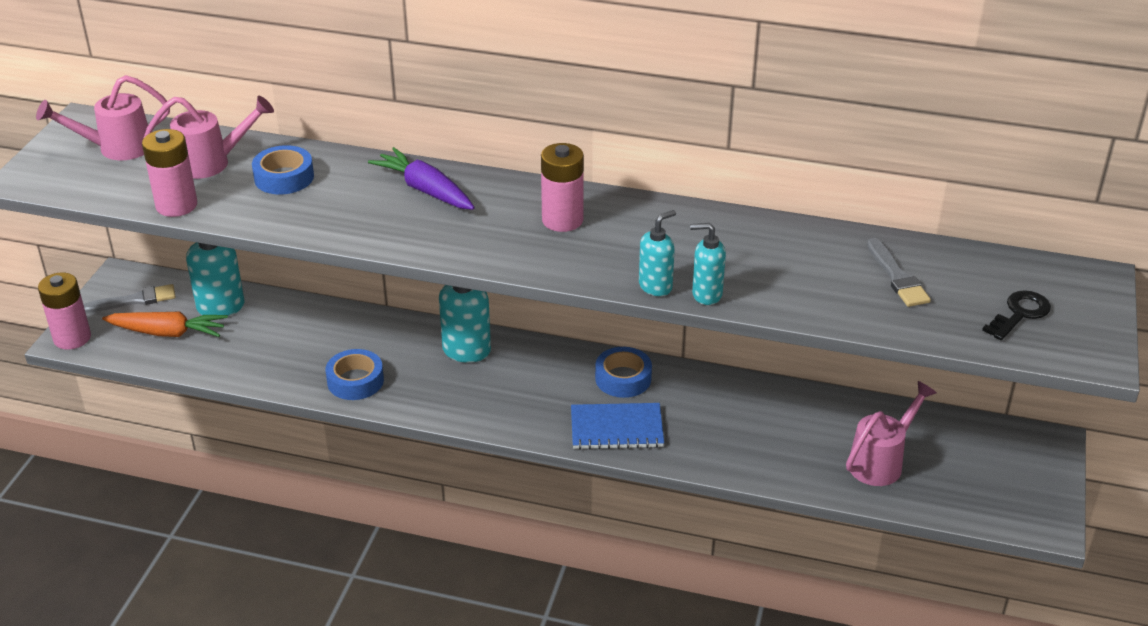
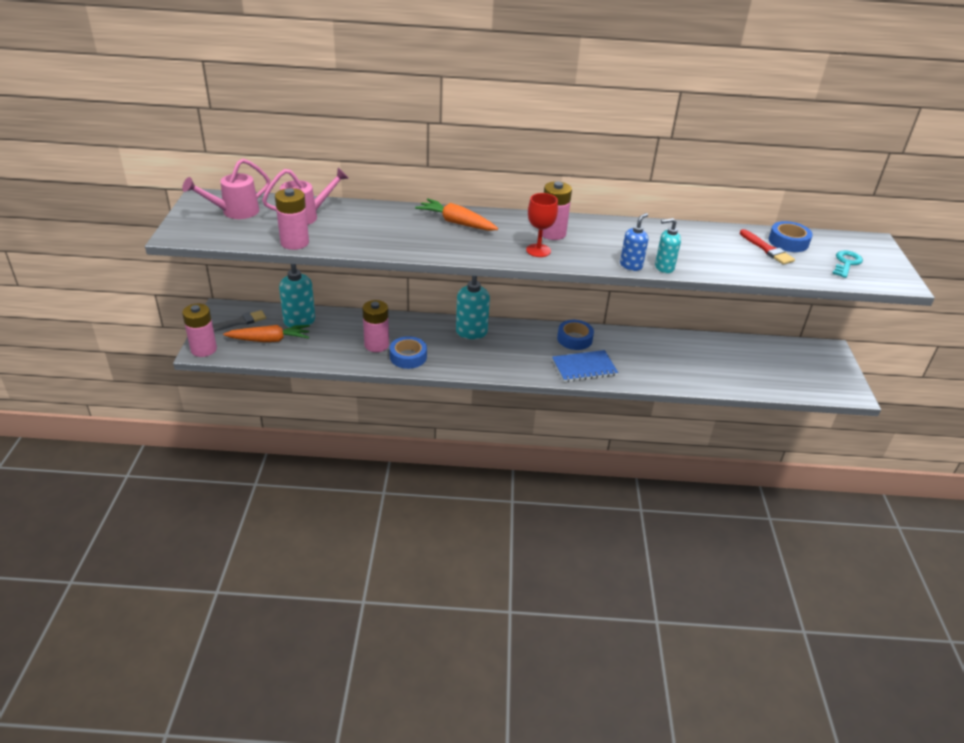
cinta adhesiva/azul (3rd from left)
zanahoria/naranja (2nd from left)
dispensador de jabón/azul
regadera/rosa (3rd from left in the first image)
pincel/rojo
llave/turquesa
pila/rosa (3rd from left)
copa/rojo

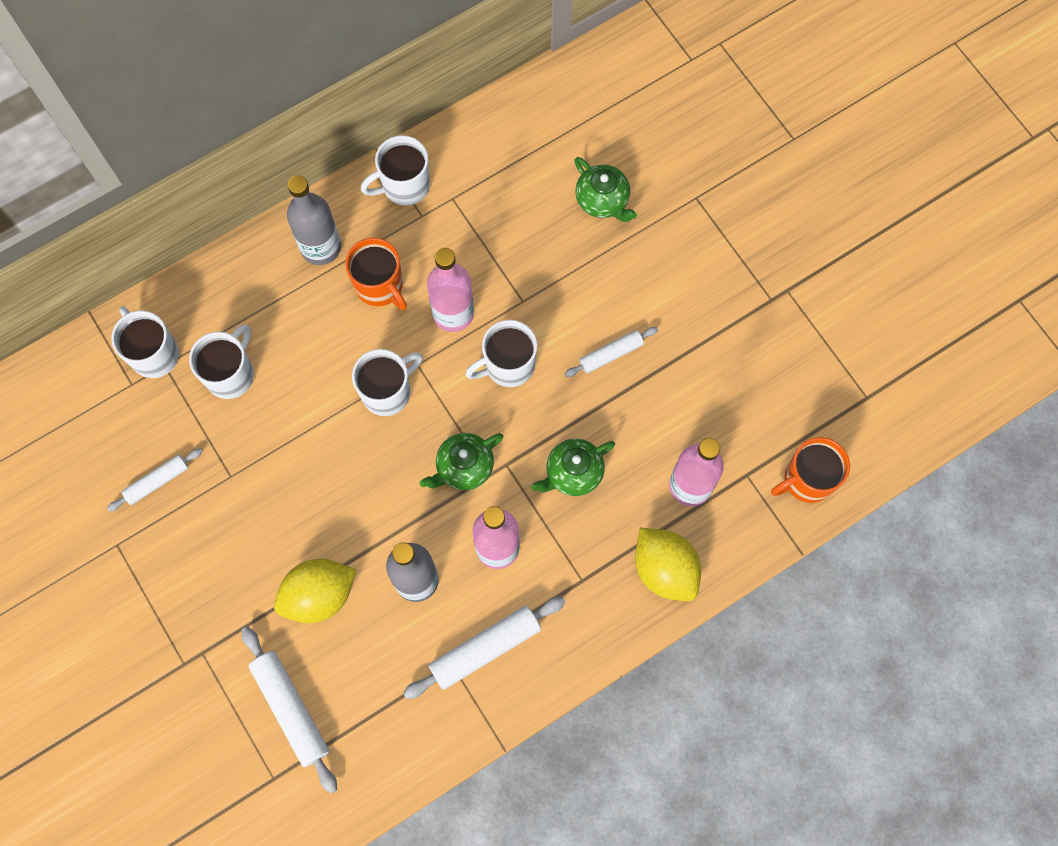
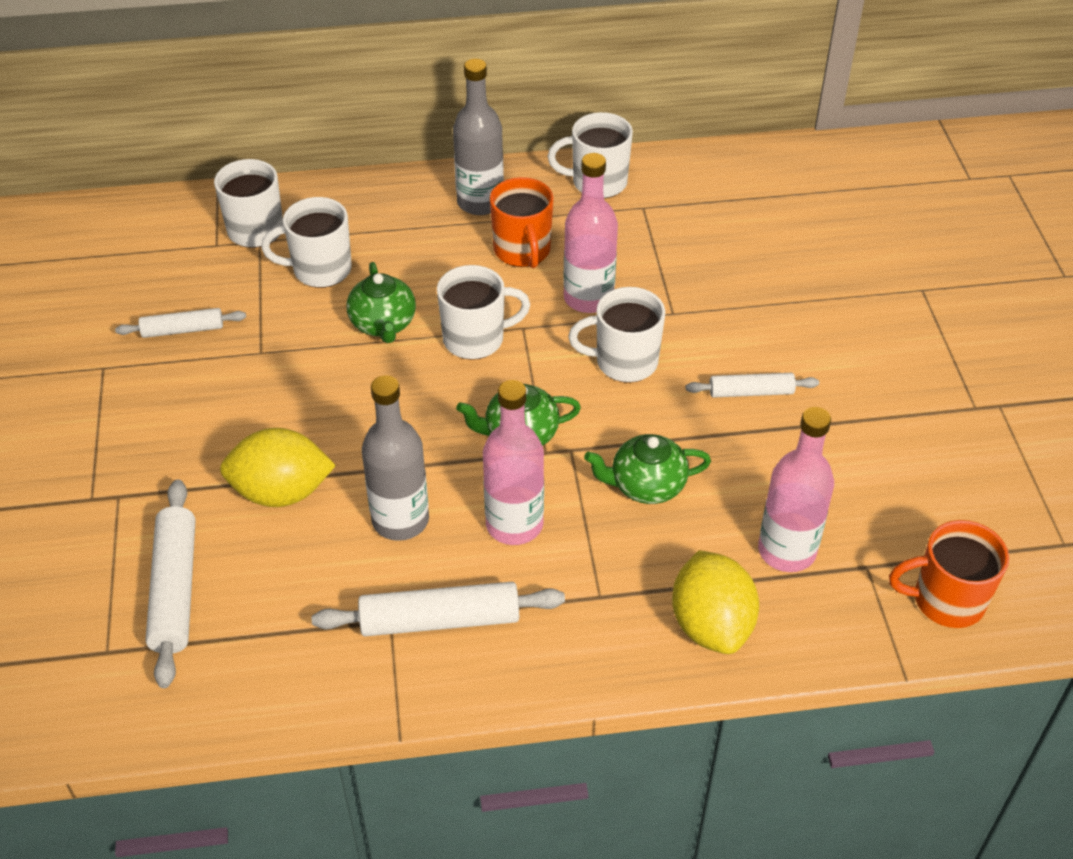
taza/blanco (2nd from left)
tetera/verde (1st from left)

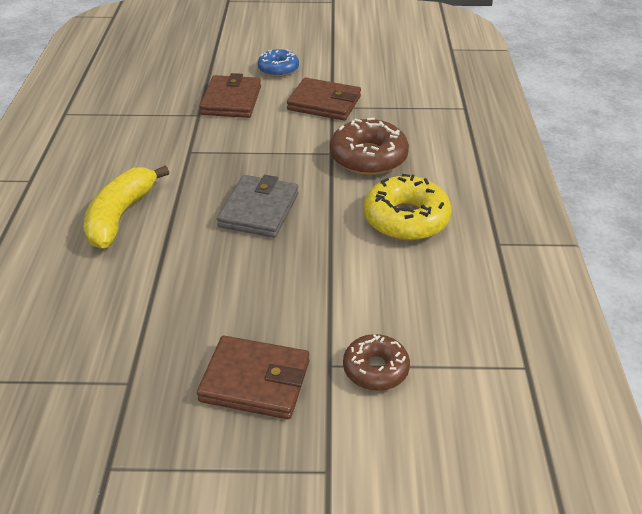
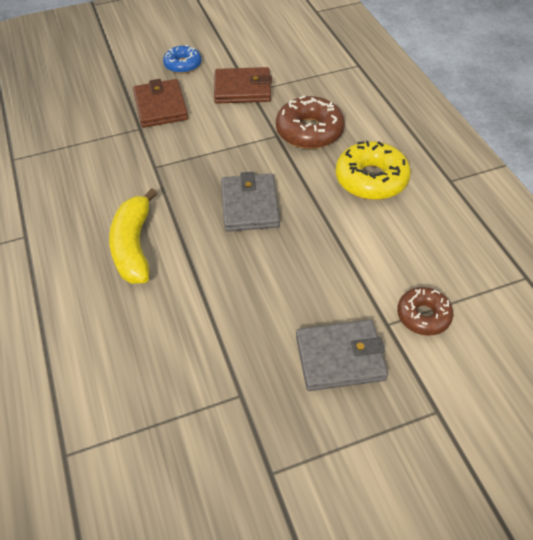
cartera/gris (2nd from left)

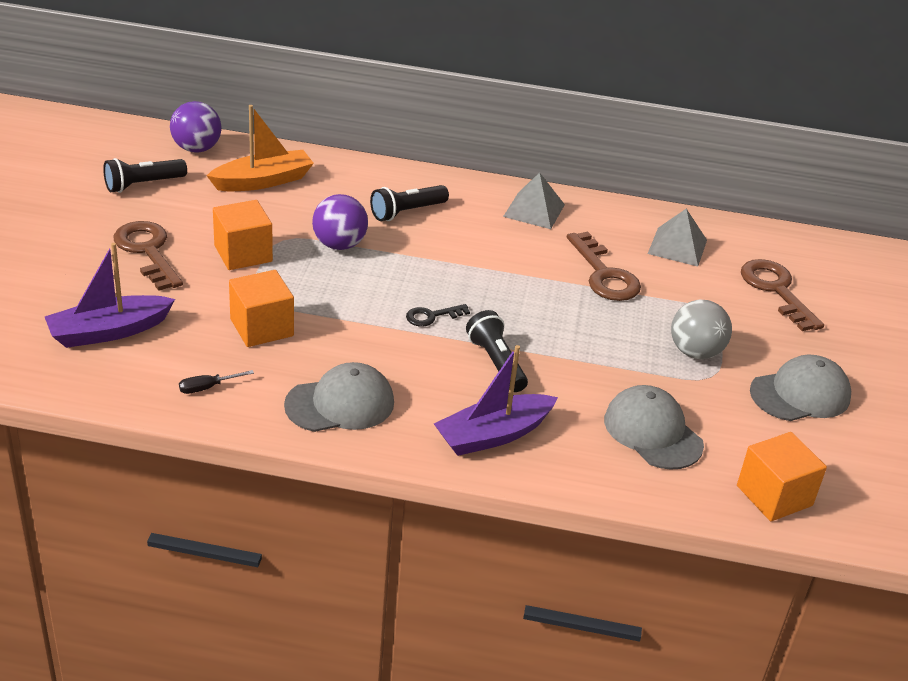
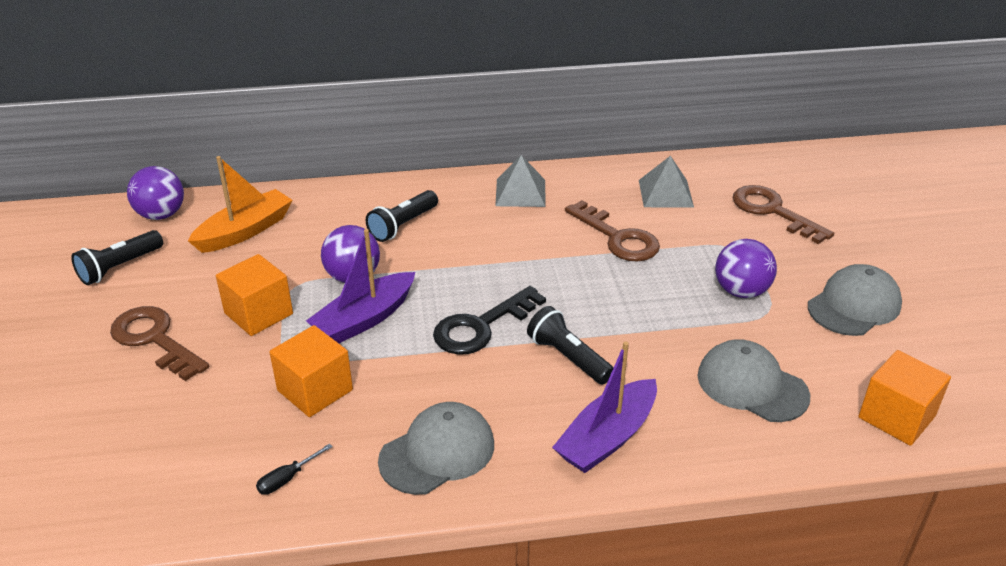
barco/morado (1st from left)
llave/negro
pelota/morado (3rd from left)

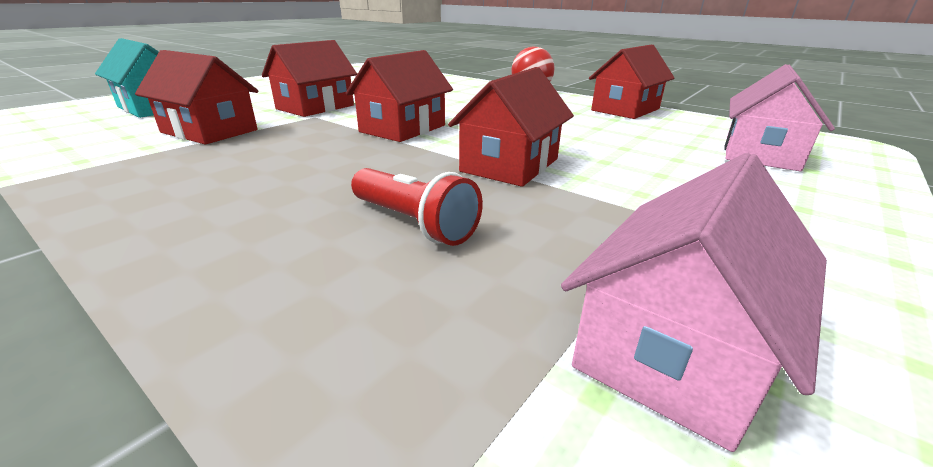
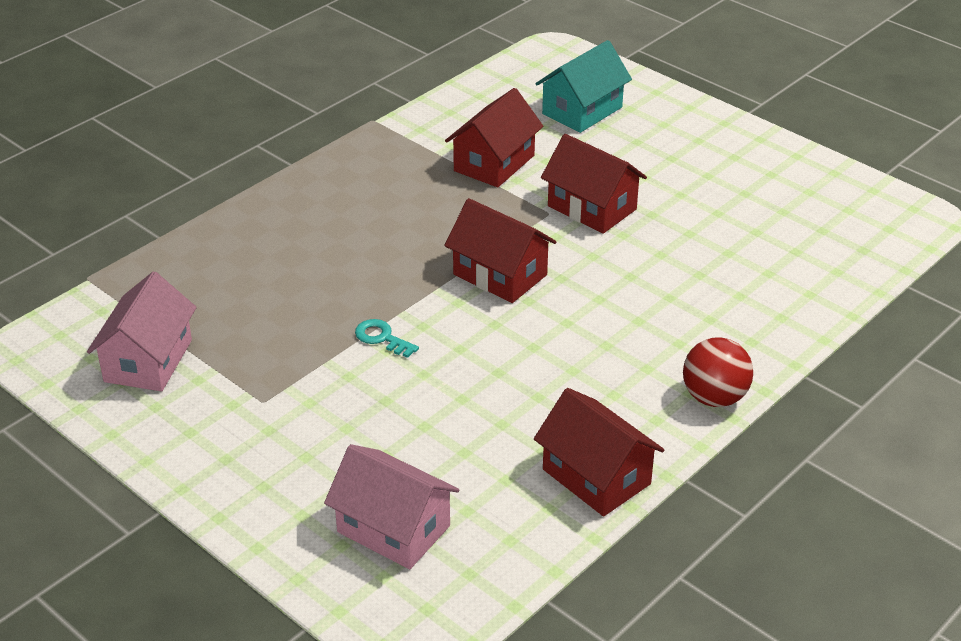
lámpara de mano/rojo
llave/turquesa
casa/rosa (1st from left)

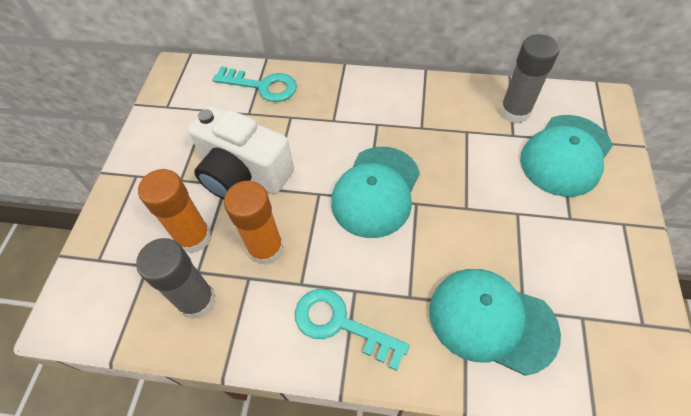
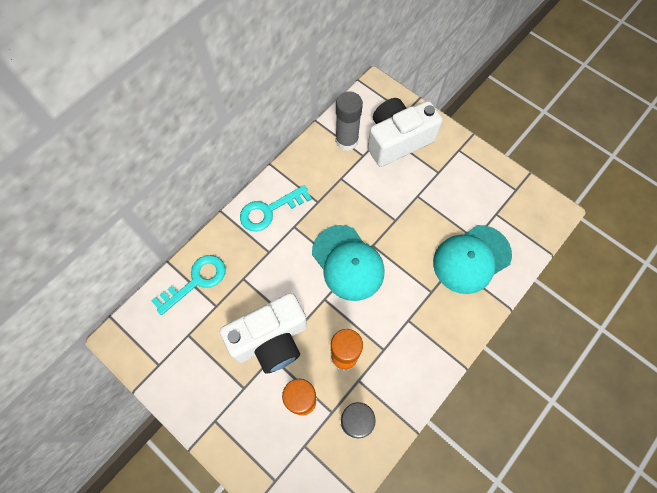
llave/turquesa (2nd from left)
cámara/blanco (2nd from left)

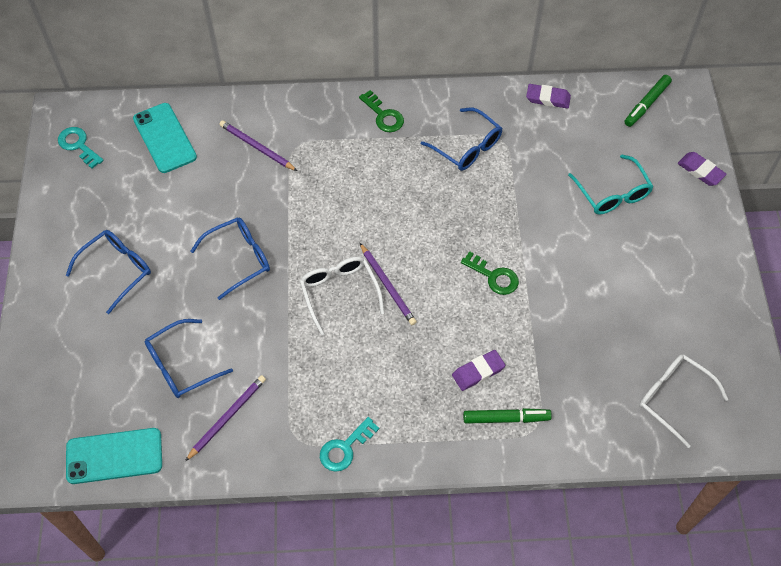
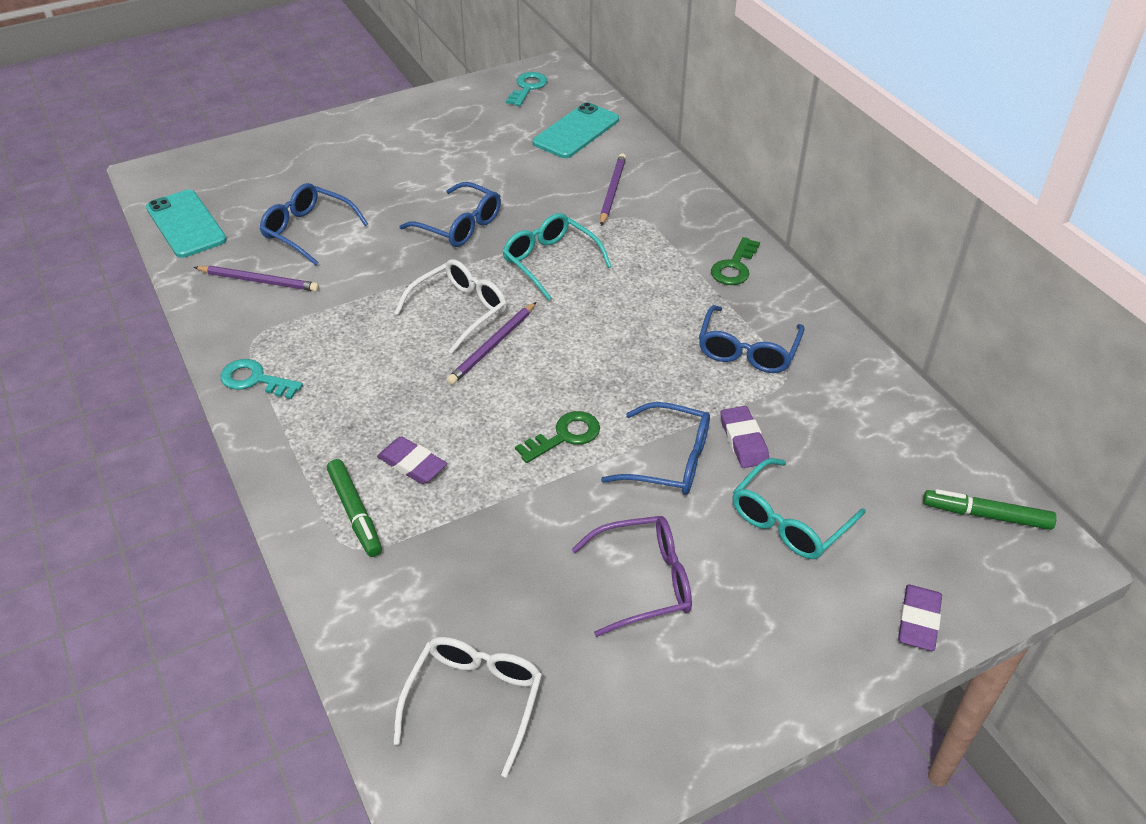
gafas/azul (3rd from left)
llave/verde (1st from left)
goma de borrar/morado (2nd from left)
gafas/turquesa (1st from left)
gafas/morado

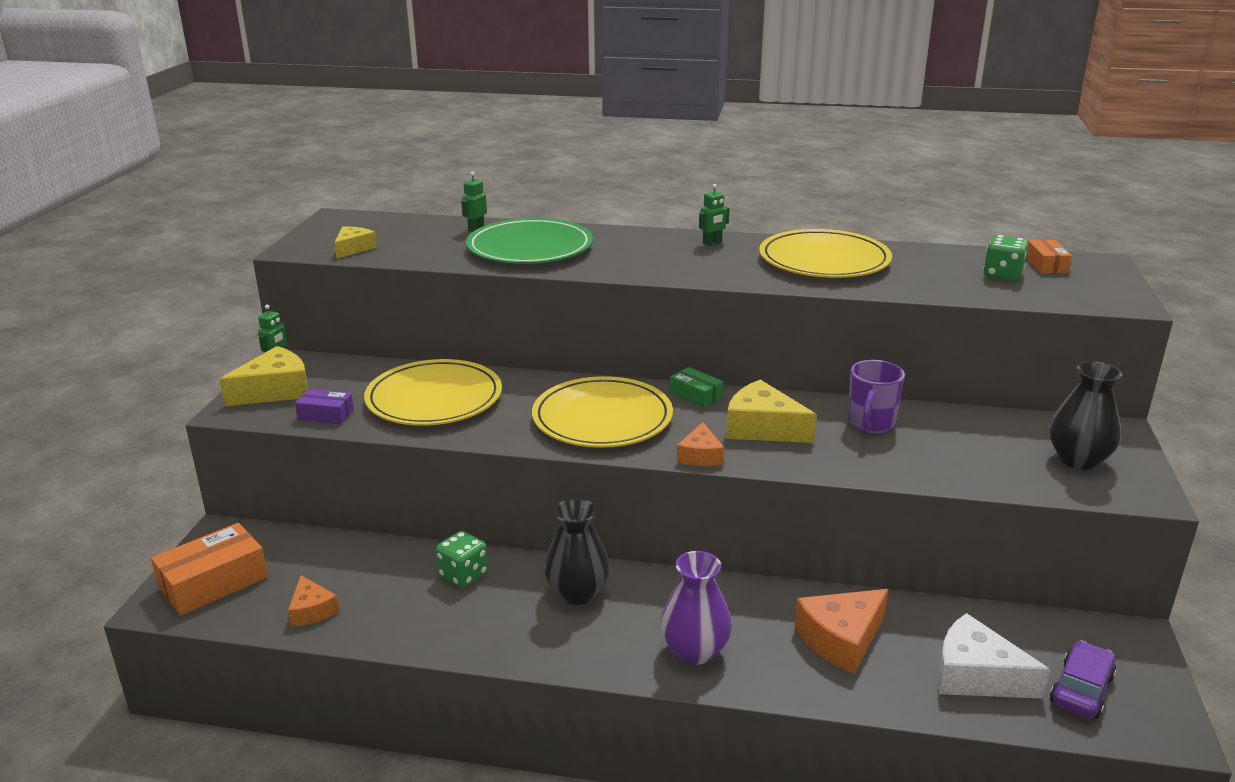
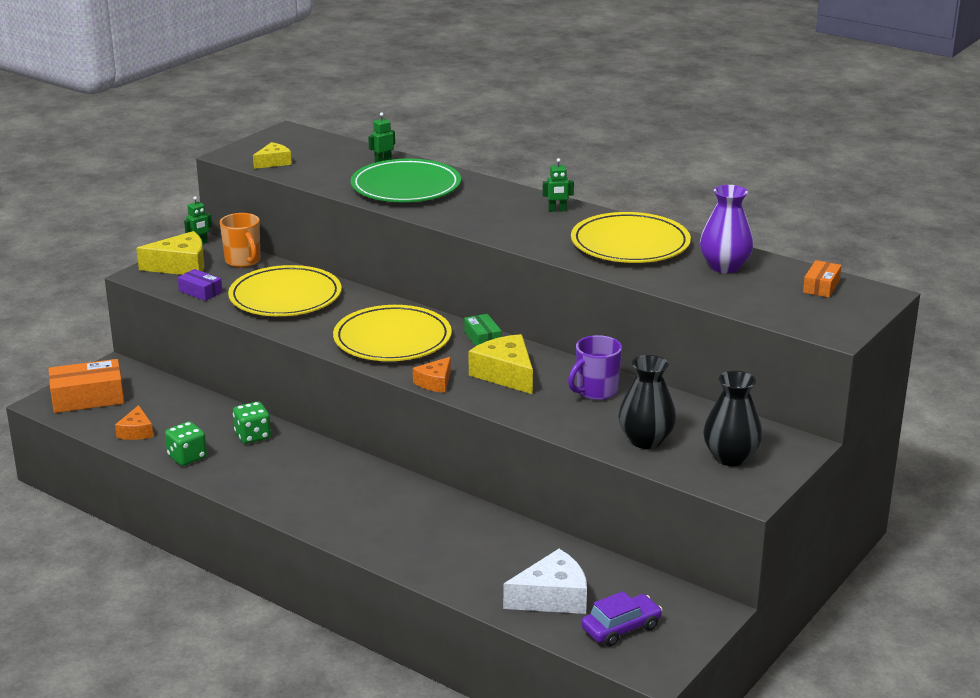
florero/negro (1st from left)
florero/morado
queso/naranja (3rd from left in the first image)
queso/blanco
dado/verde (1st from left)
taza/naranja

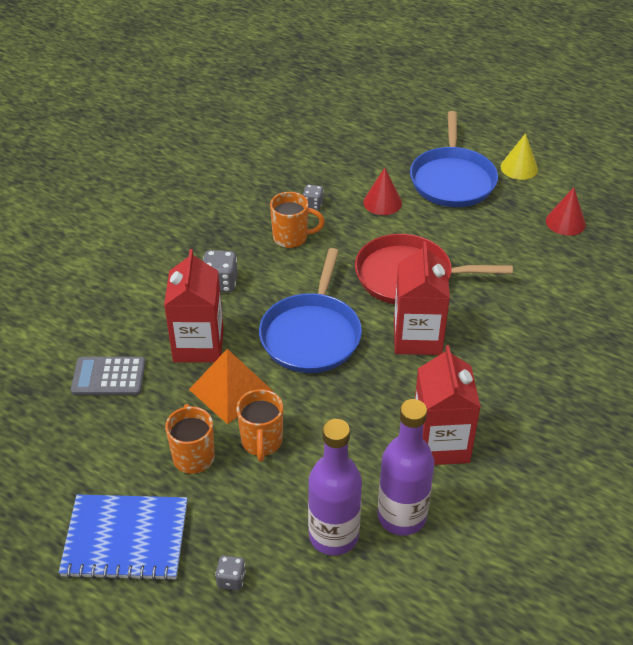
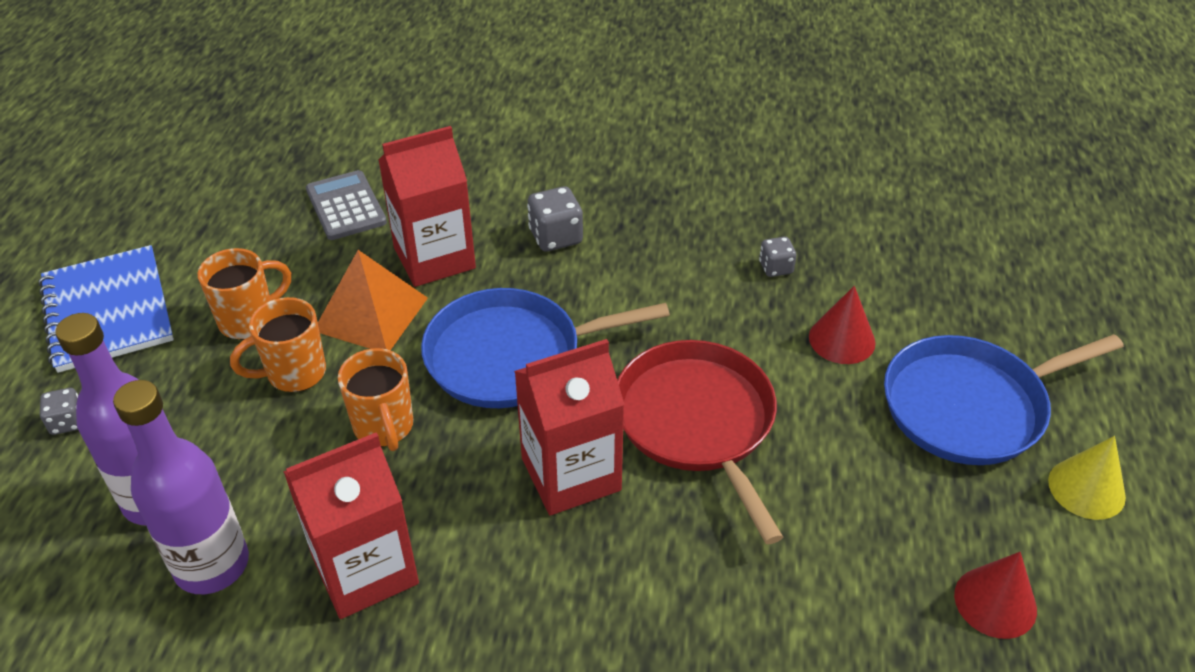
taza/naranja (3rd from left)

